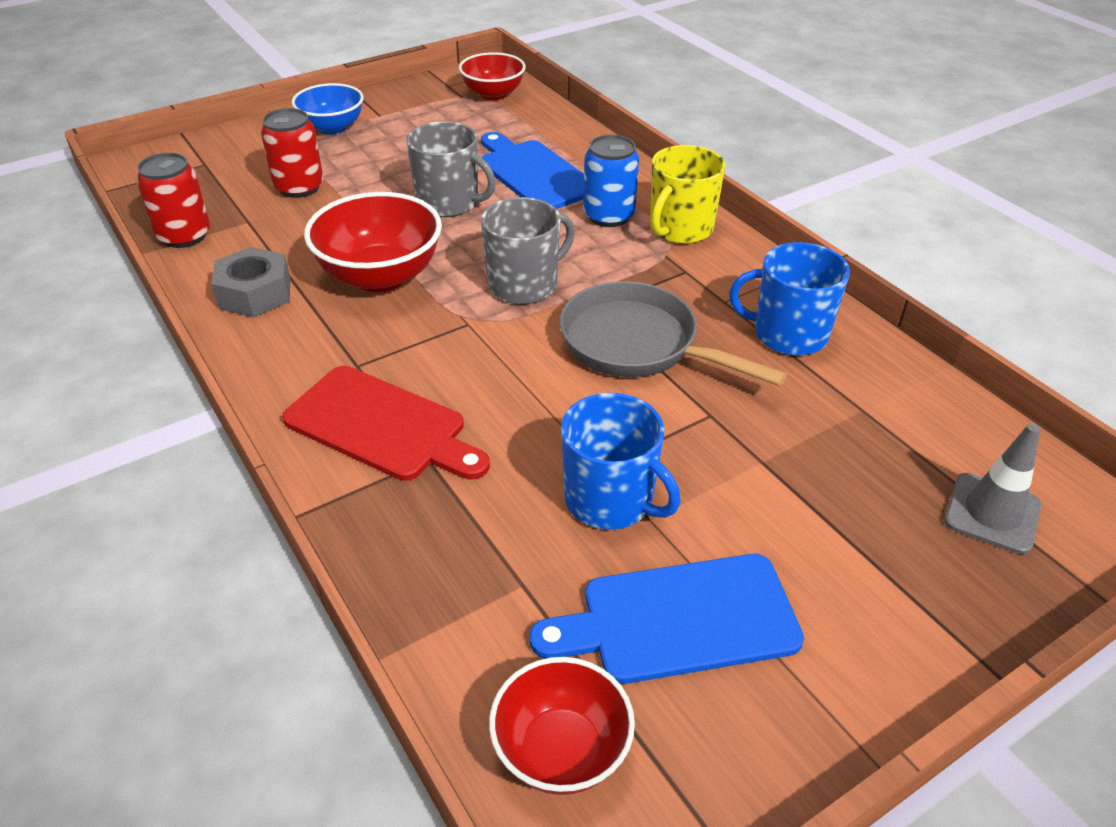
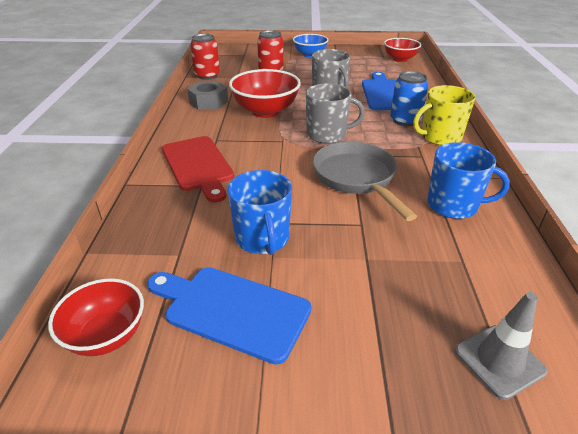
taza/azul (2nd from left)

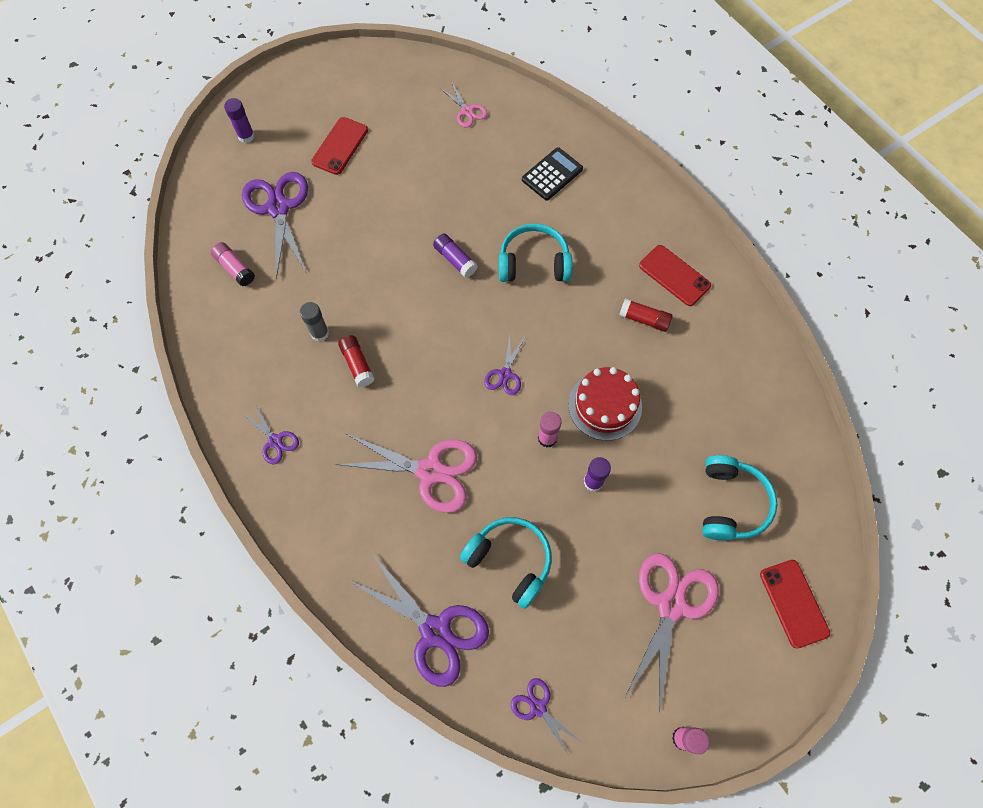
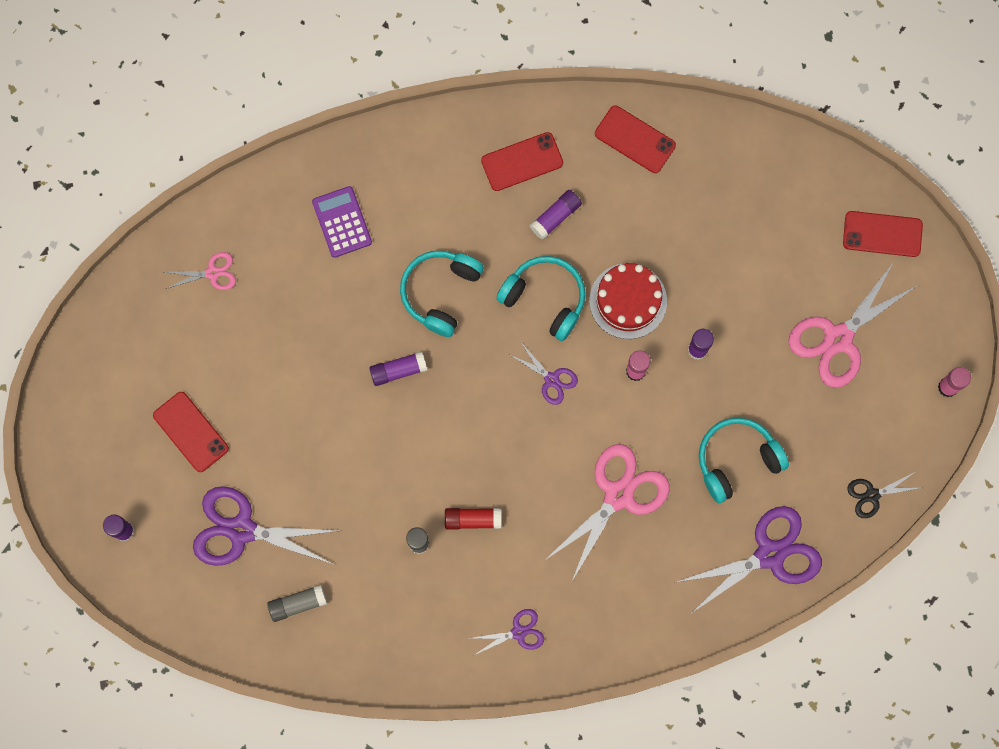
barra de pegamento/gris (1st from left)
tijeras/negro
calculadora/morado
barra de pegamento/morado (3rd from left)
tijeras/rosa (3rd from left)
auriculares/turquesa (2nd from left)
móvil/rojo (3rd from left)

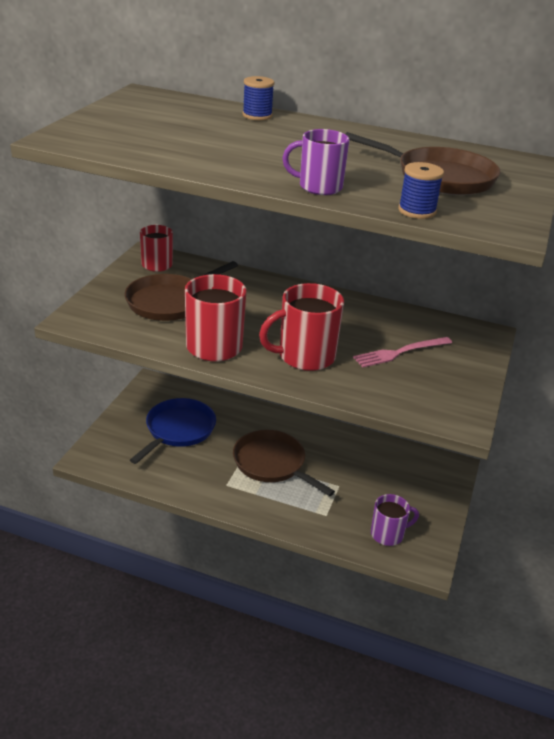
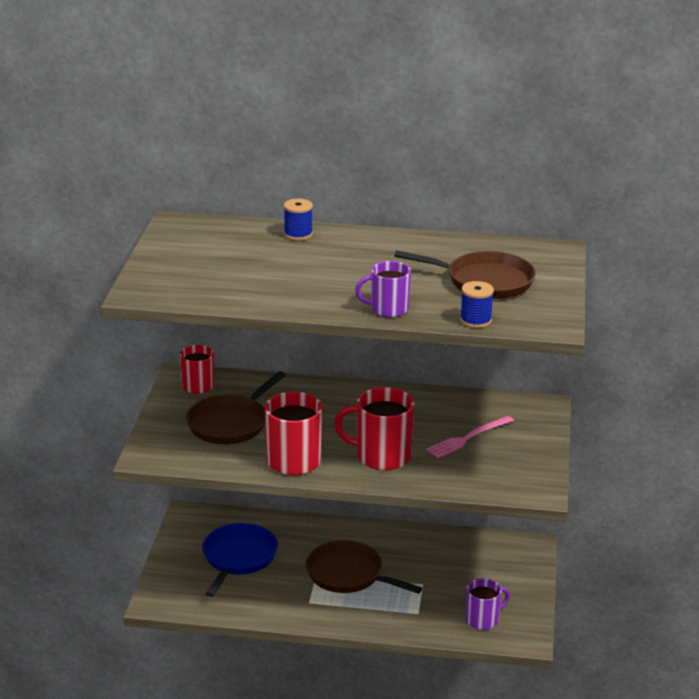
taza/rojo (3rd from left)

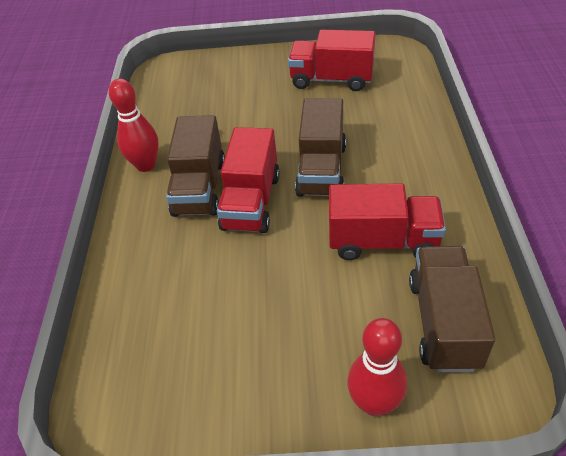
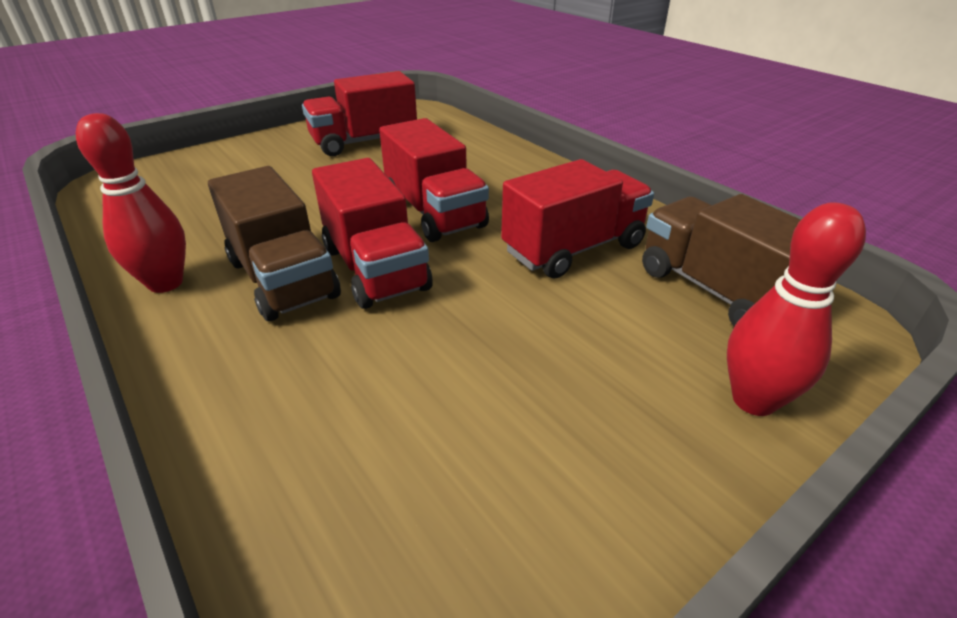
camión/rojo (3rd from left)

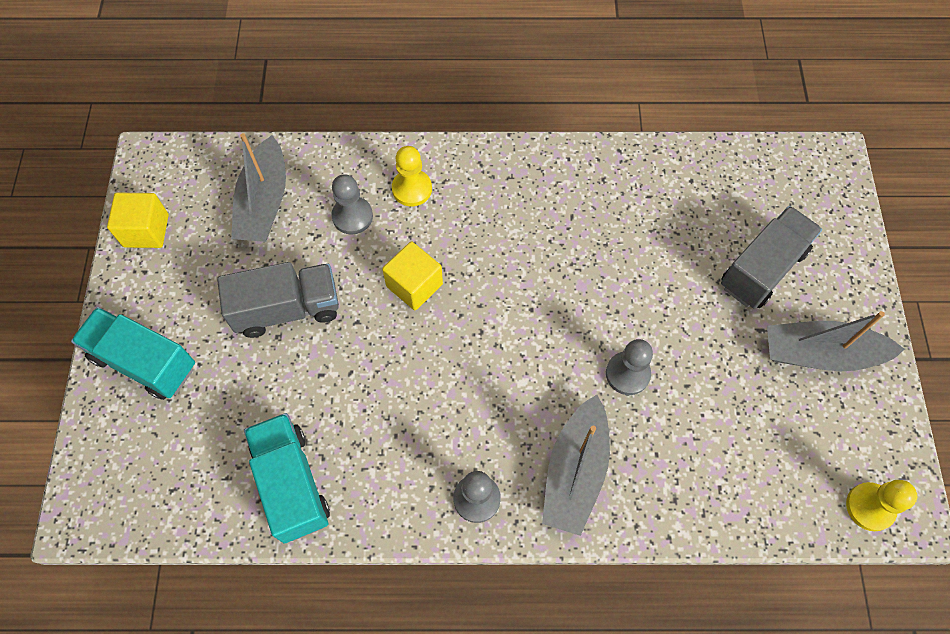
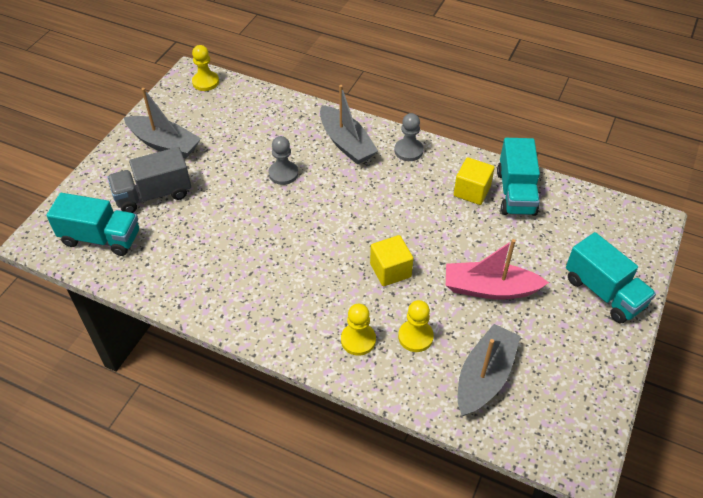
cubo/amarillo (2nd from left)
barco/rosa
peón/amarillo (3rd from left)
barco/gris (2nd from left)
camión/turquesa (1st from left)

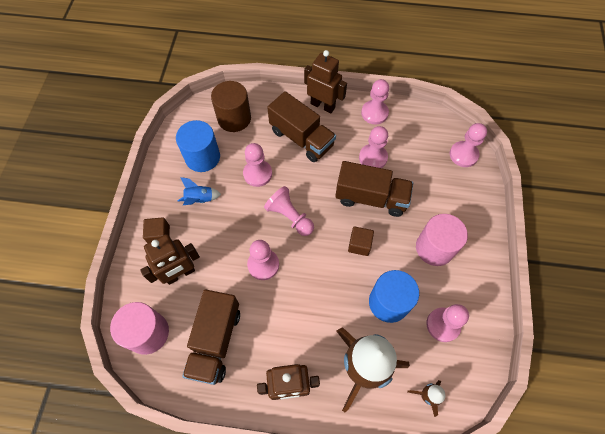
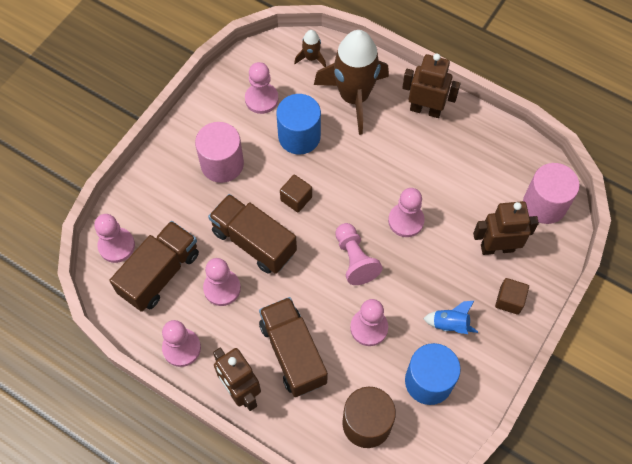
camión/marrón (1st from left)

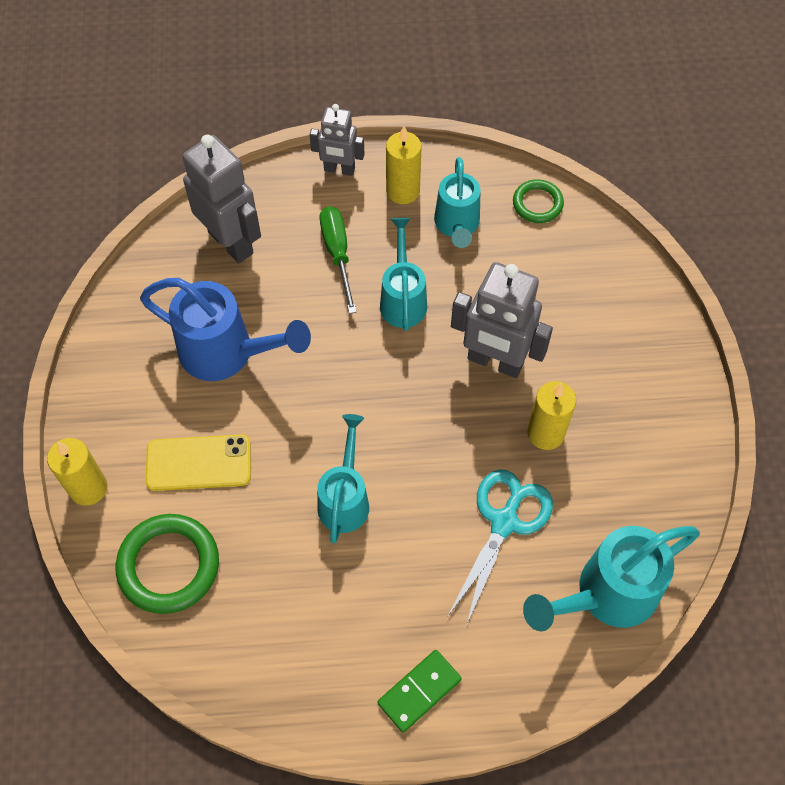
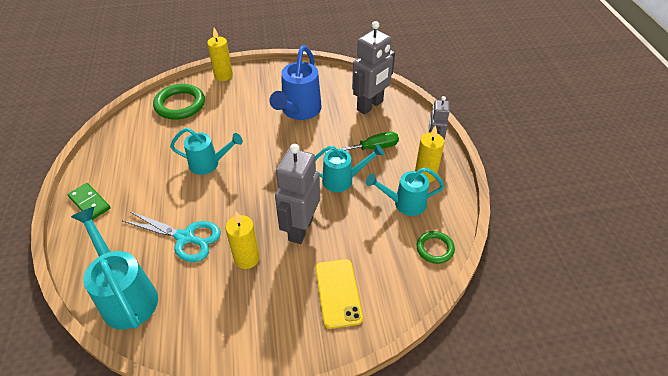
móvil/amarillo

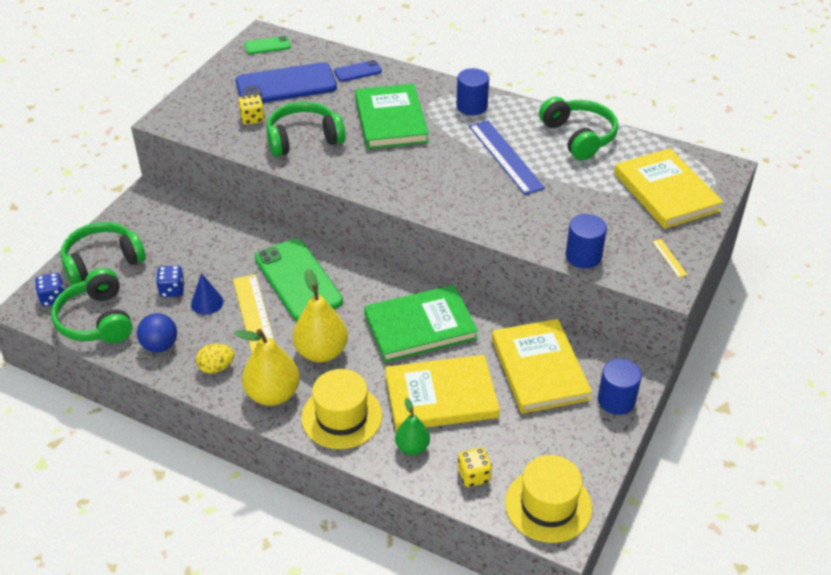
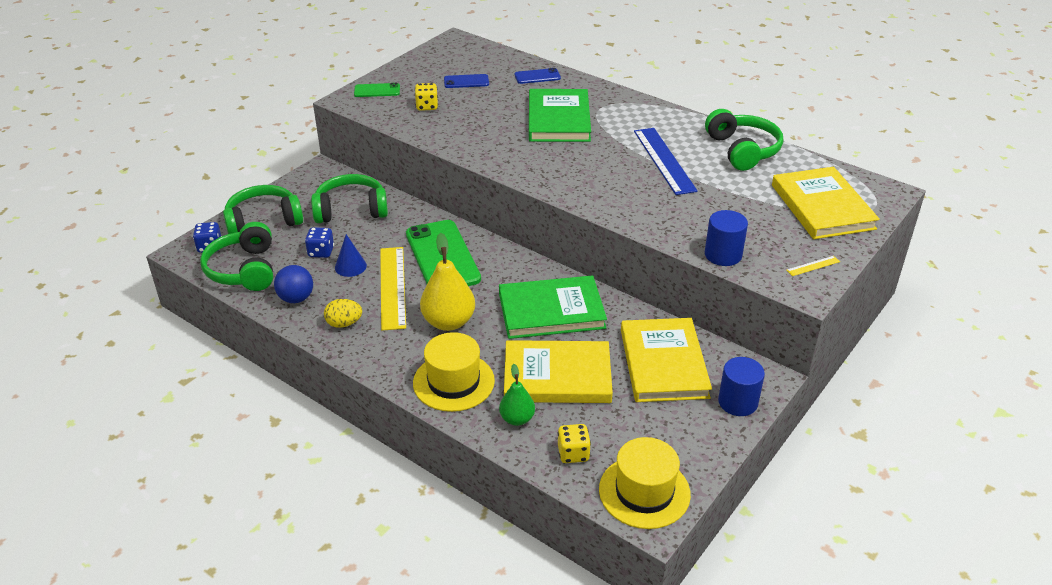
pera/amarillo (1st from left in the first image)
móvil/azul (1st from left)
móvil/verde (1st from left)
auriculares/verde (3rd from left)
cilindro/azul (1st from left in the first image)
regla/amarillo (2nd from left)

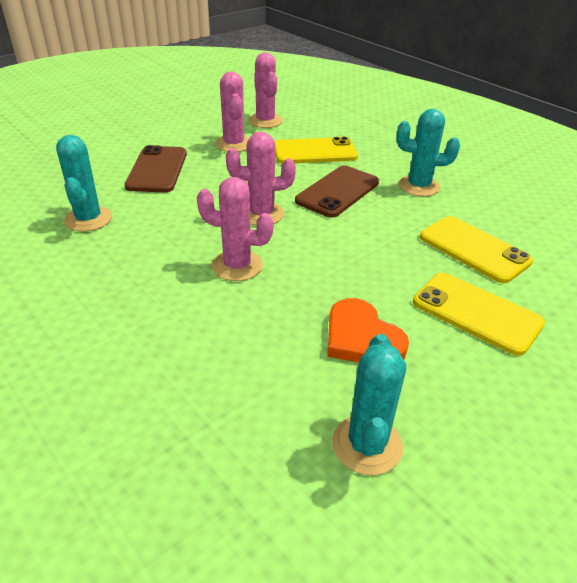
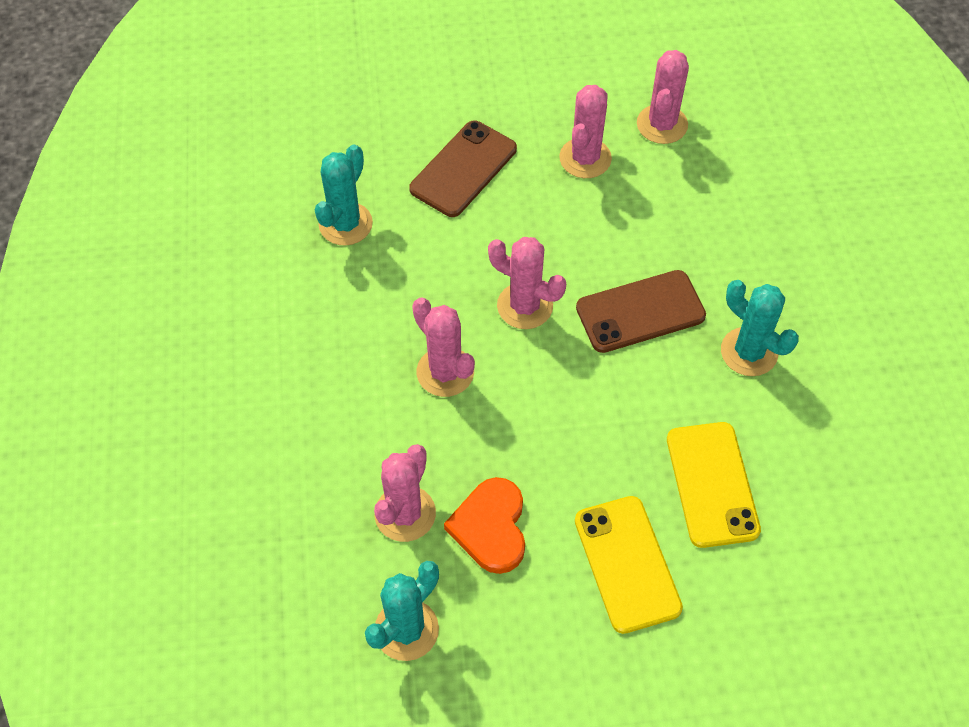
móvil/amarillo (1st from left in the first image)
cactus/rosa (1st from left)

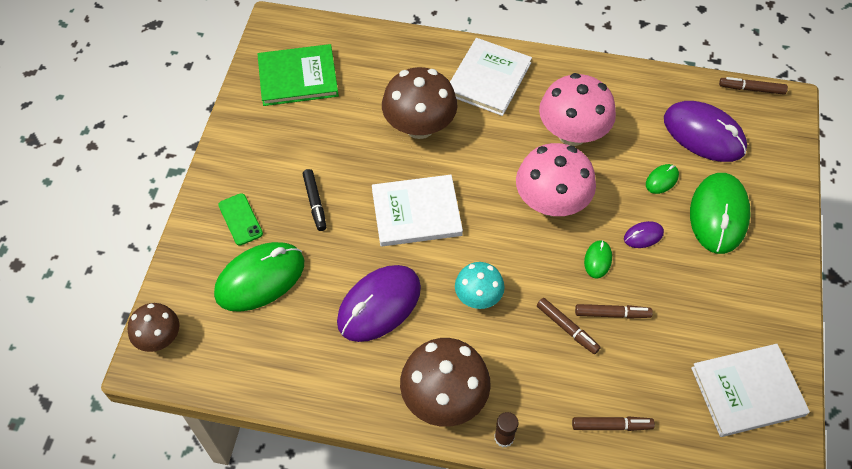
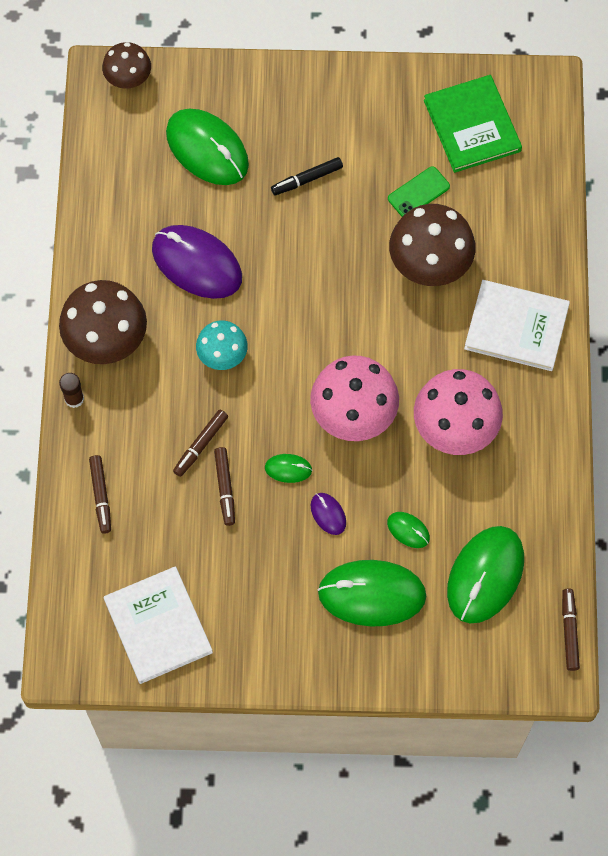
móvil/verde
libro/blanco (1st from left in the first image)
ratón/verde (5th from left)

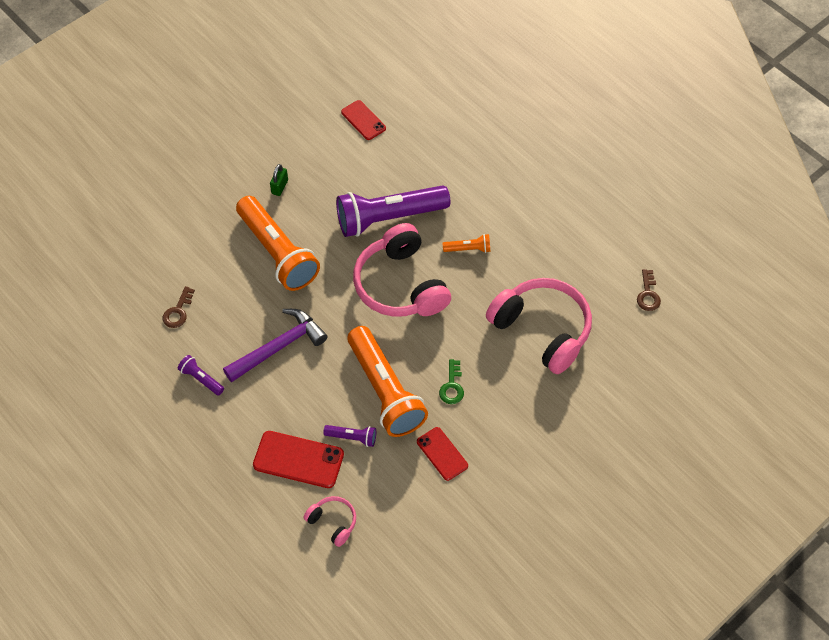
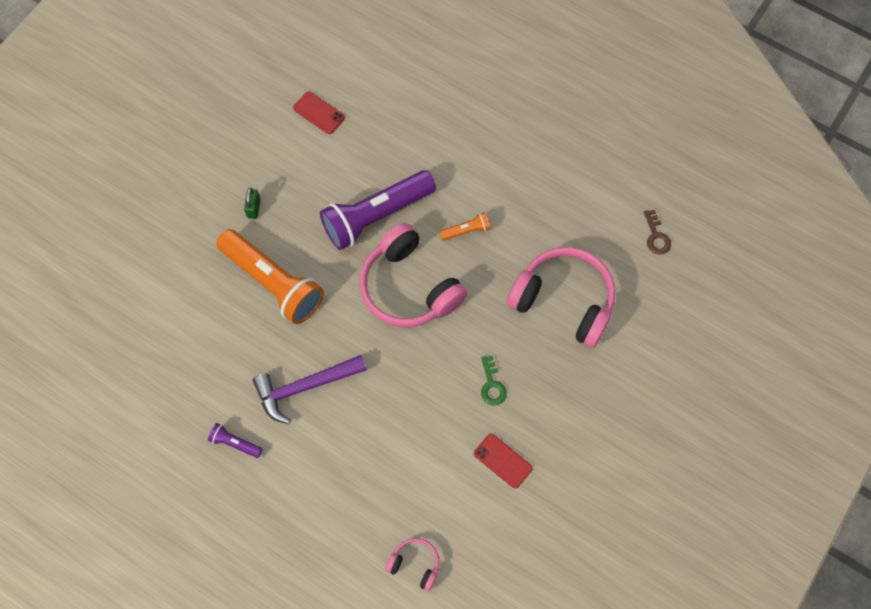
llave/marrón (1st from left in the first image)
martillo/morado
móvil/rojo (1st from left in the first image)
lámpara de mano/morado (2nd from left in the first image)
lámpara de mano/naranja (2nd from left in the first image)

